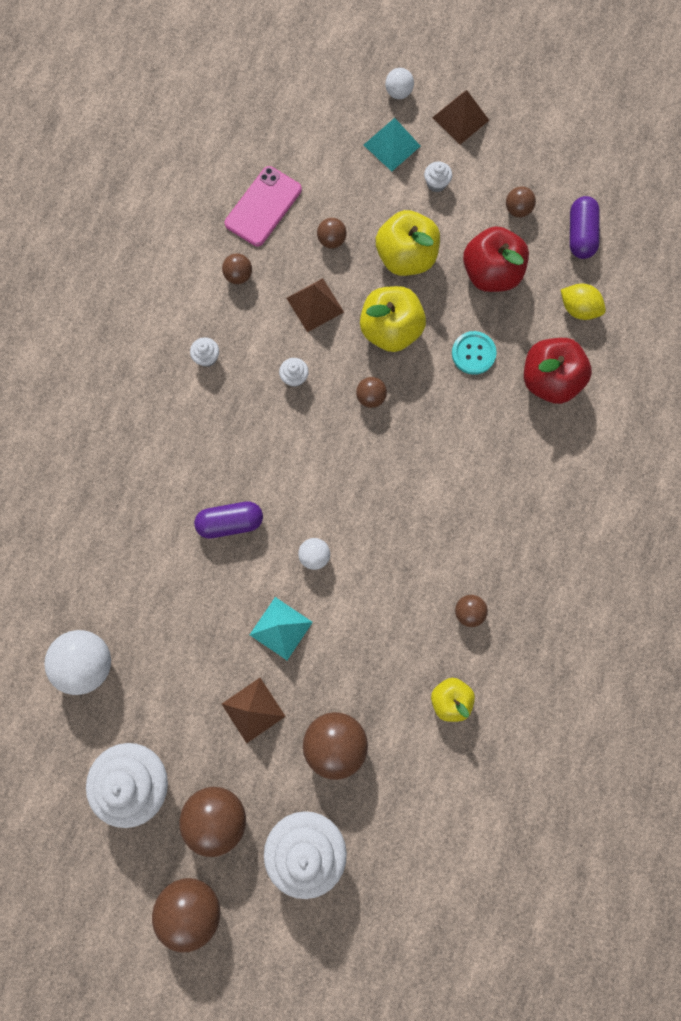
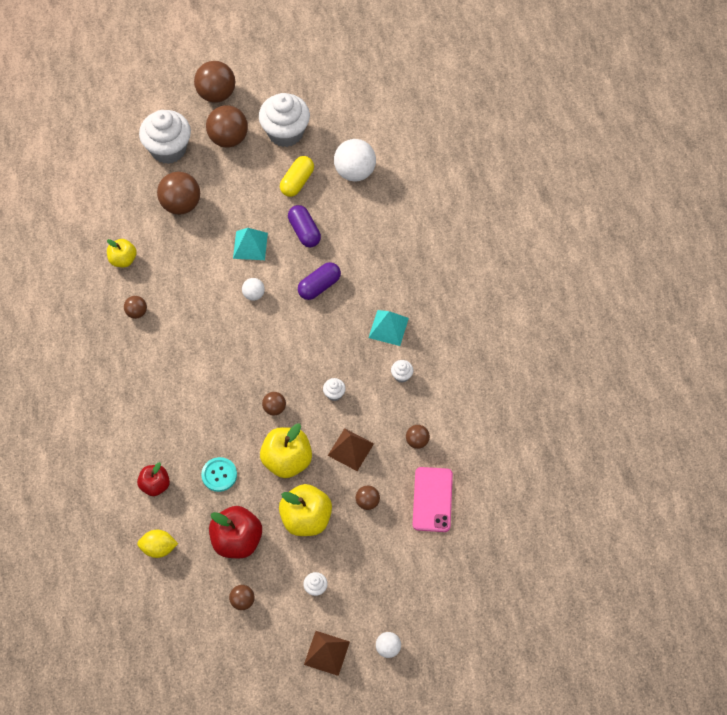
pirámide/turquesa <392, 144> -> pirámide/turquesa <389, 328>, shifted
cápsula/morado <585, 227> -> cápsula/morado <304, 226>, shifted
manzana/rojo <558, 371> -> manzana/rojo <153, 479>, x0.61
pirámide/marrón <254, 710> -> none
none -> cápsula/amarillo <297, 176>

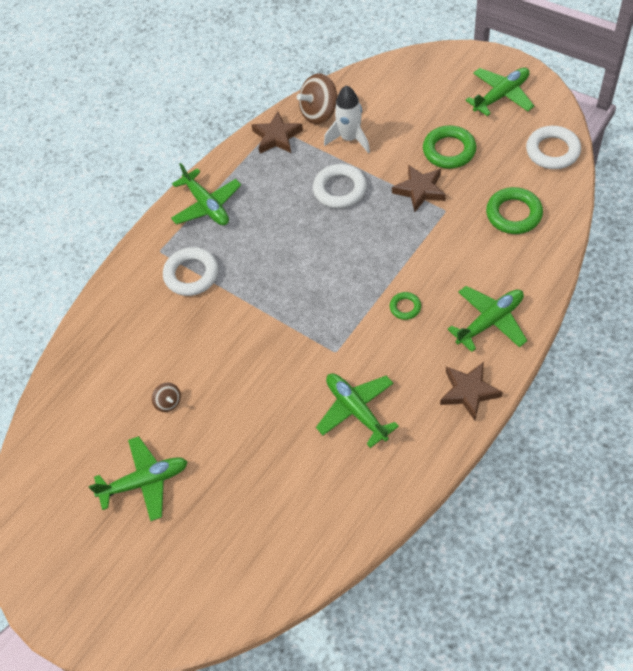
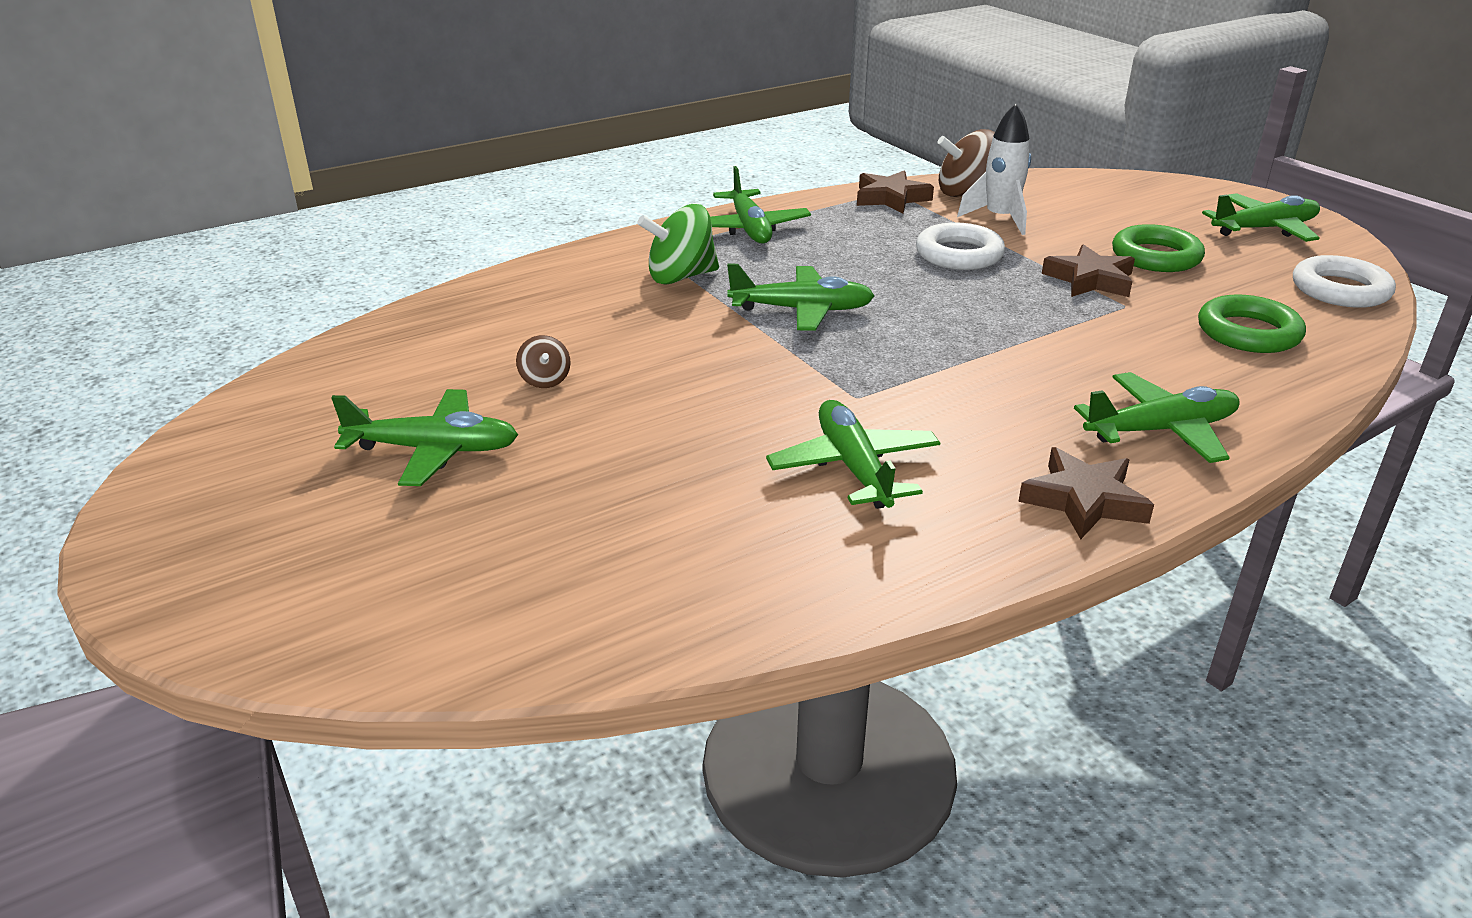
anillo/blanco <190, 271> -> peonza/verde <678, 244>
anillo/verde <405, 306> -> none
none -> avión/verde <800, 297>

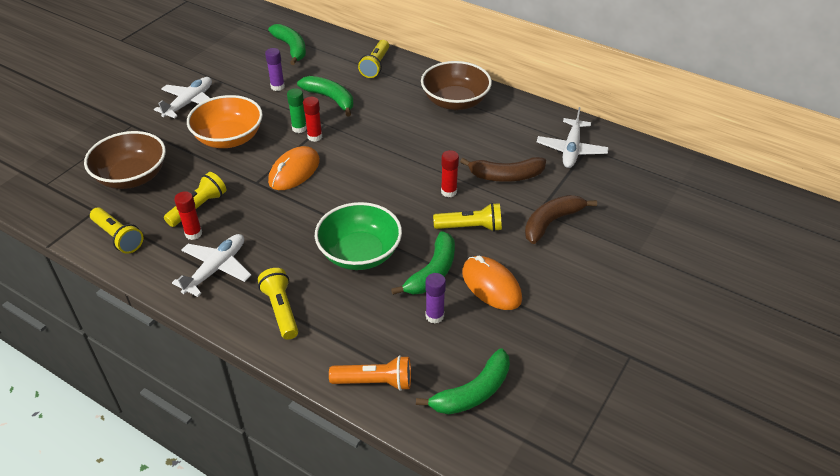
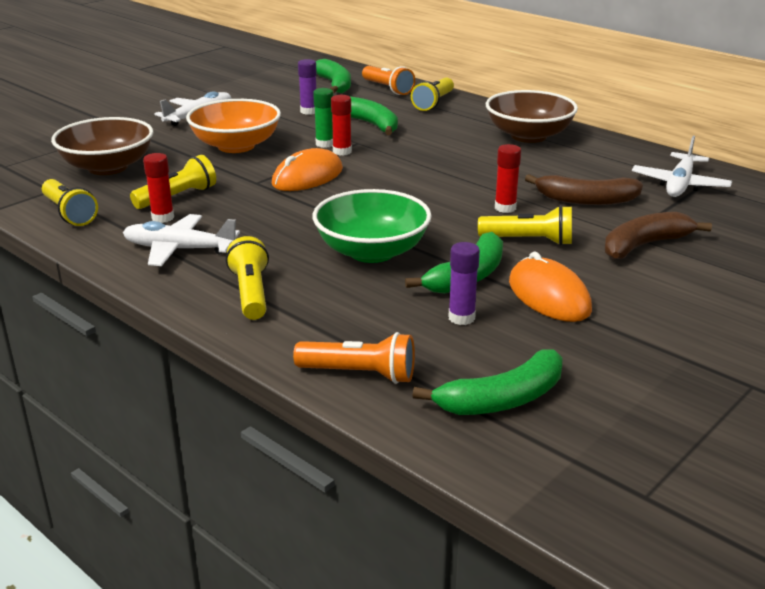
avión/blanco <211, 265> -> avión/blanco <181, 240>, 120 degrees counterclockwise
none -> lámpara de mano/naranja <388, 80>

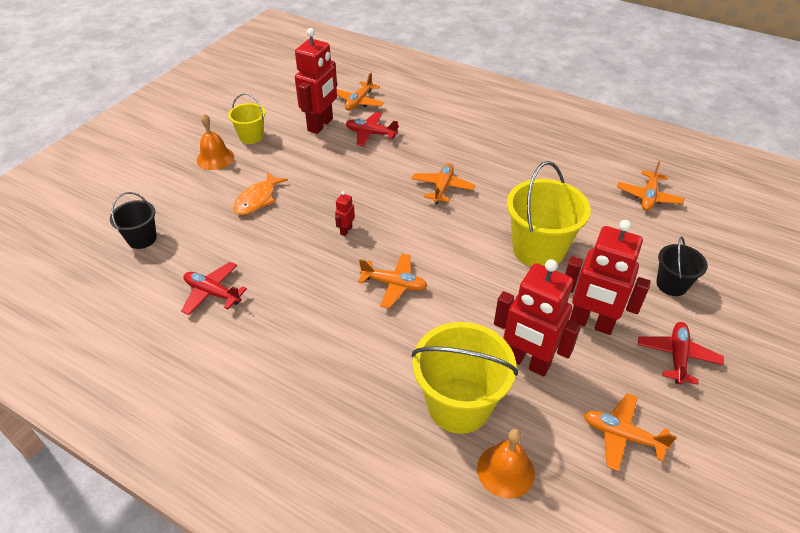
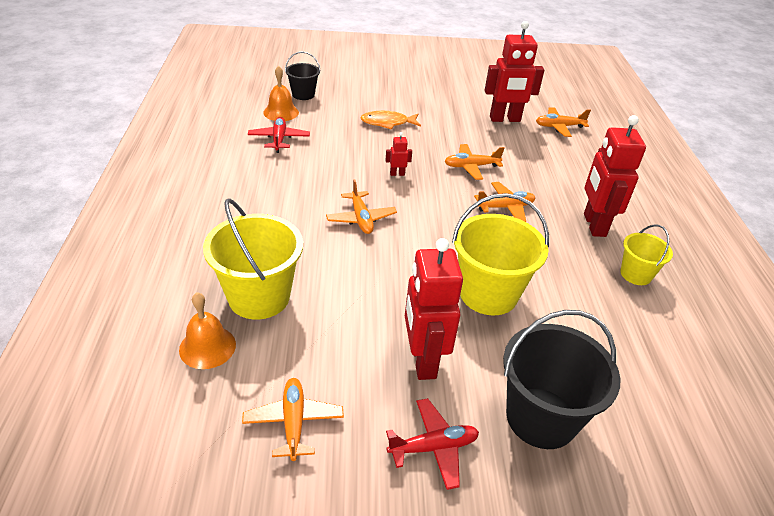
balde/amarillo <246, 118> -> balde/amarillo <646, 254>, shifted
avión/rojo <372, 129> -> none
campana/naranja <215, 142> -> campana/naranja <281, 93>, shifted
avión/naranja <650, 186> -> avión/naranja <474, 162>, shifted
balde/negro <682, 266> -> balde/negro <561, 379>, x1.80
robot/rojo <537, 318> -> robot/rojo <615, 176>, shifted

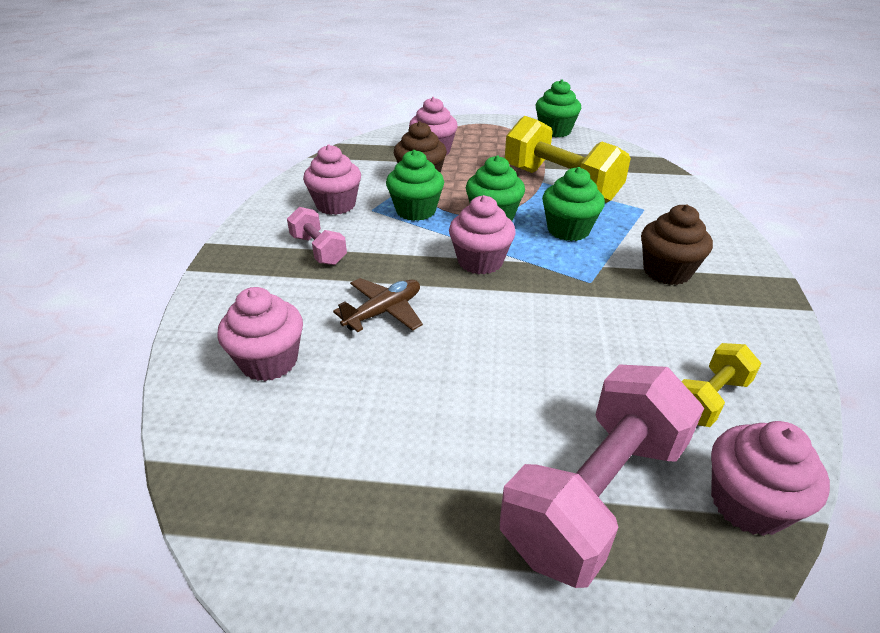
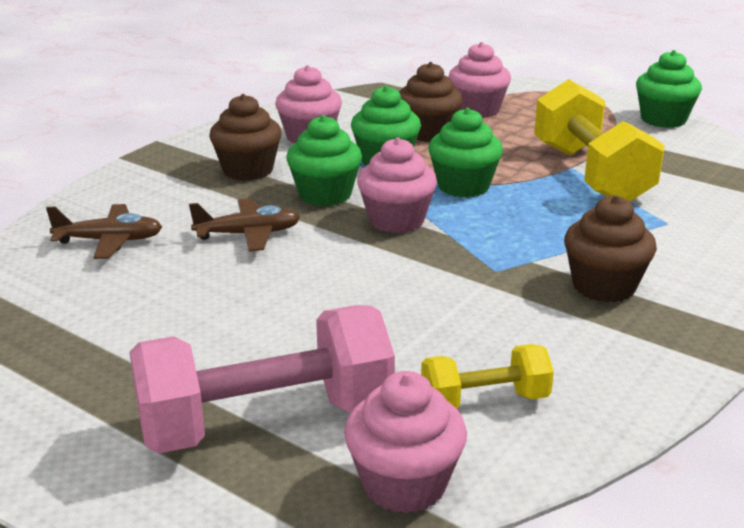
magdalena/verde <573, 204> -> magdalena/verde <324, 160>, shifted
mancuerna/rosa <317, 236> -> magdalena/marrón <245, 137>
magdalena/rosa <260, 334> -> avión/marrón <104, 231>

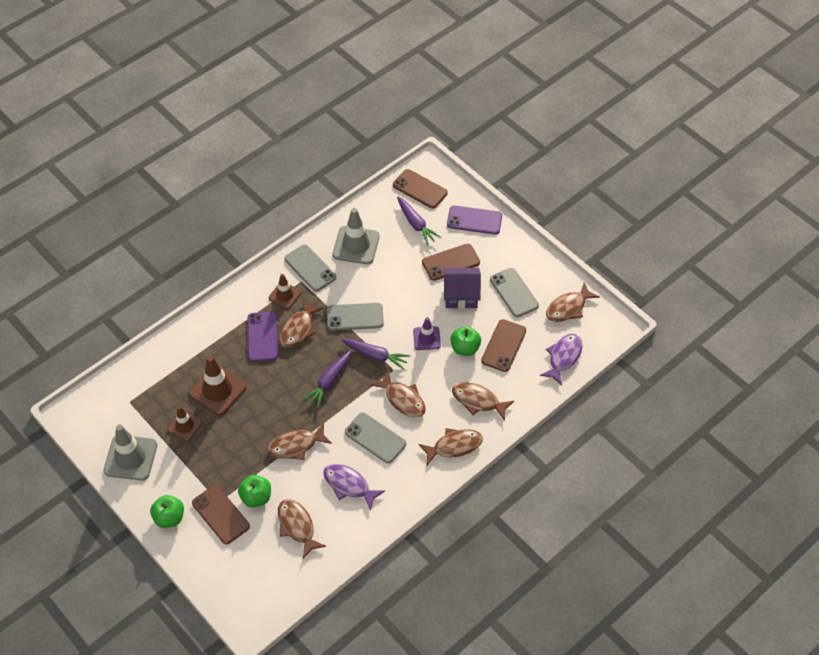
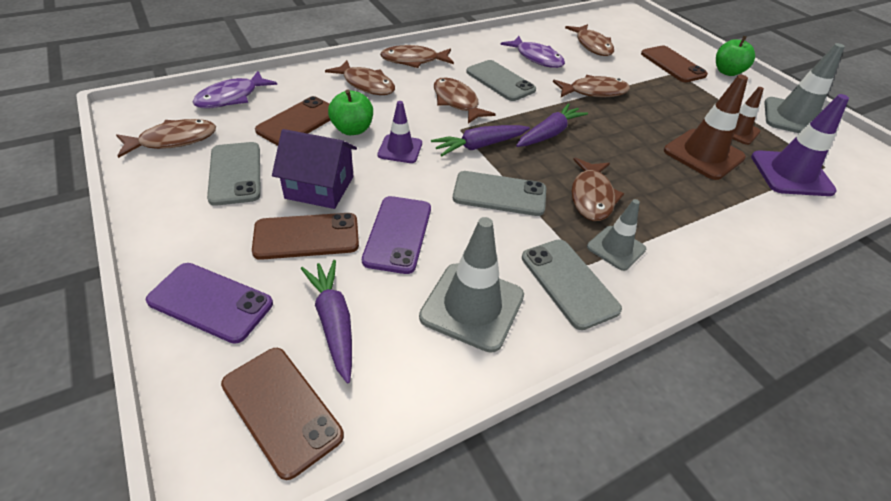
cono de tráfico/marrón <285, 291> -> cono de tráfico/gris <616, 235>
pez/marrón <301, 323> -> pez/marrón <597, 189>, 150 degrees clockwise
móvil/morado <263, 337> -> móvil/morado <396, 235>, shifted
zanahoria/morado <376, 354> -> zanahoria/morado <480, 140>, 60 degrees counterclockwise
manzana/verde <254, 491> -> none
none -> cono de tráfico/morado <800, 145>

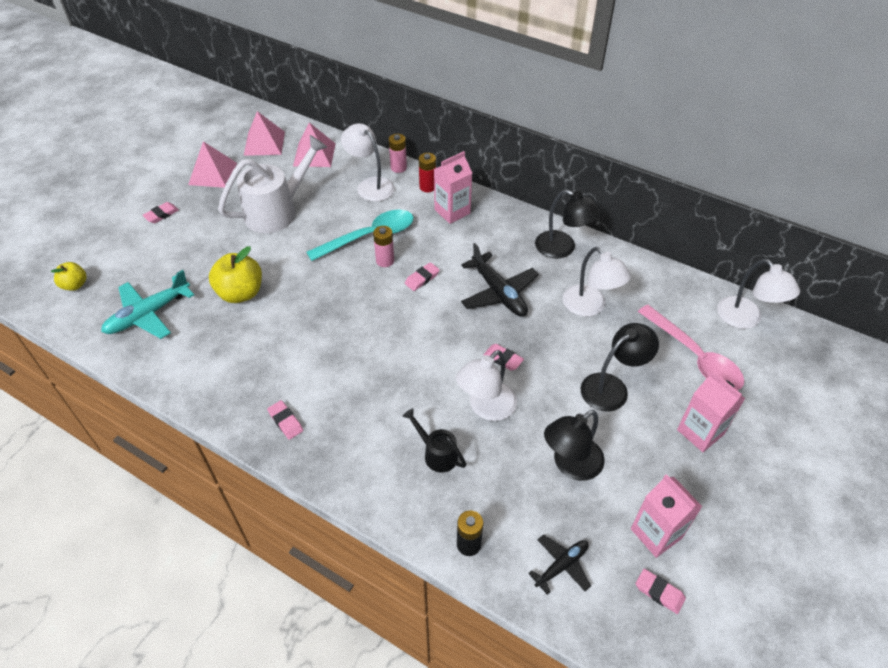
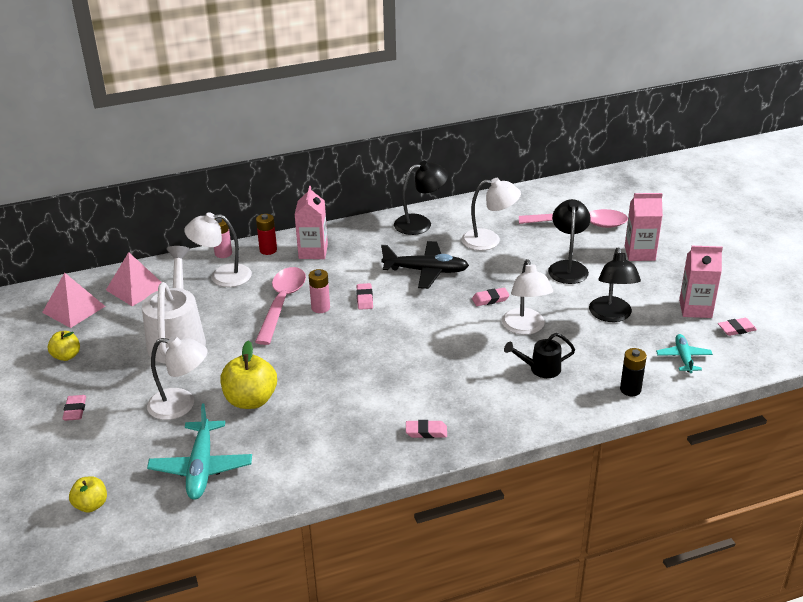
pirámide/rosa <212, 164> -> manzana/amarillo <64, 346>
cuchara/turquesa <360, 235> -> cuchara/rosa <280, 306>
lámpara/blanco <758, 294> -> lámpara/blanco <177, 378>, shifted
avión/negro <559, 565> -> avión/turquesa <684, 353>

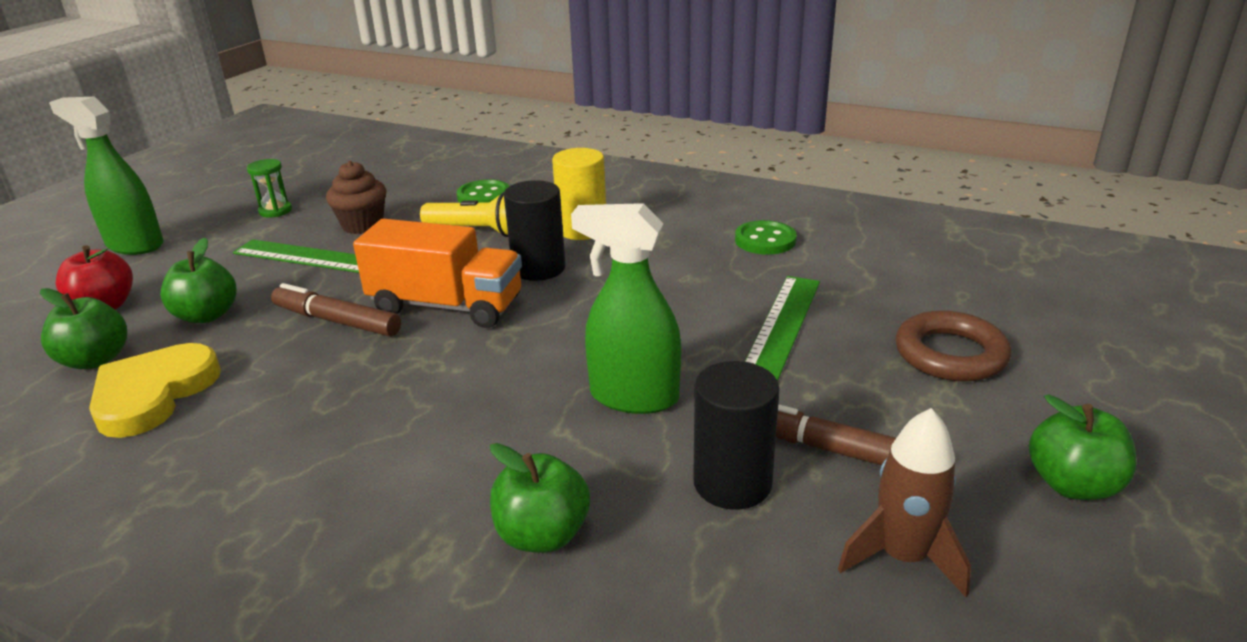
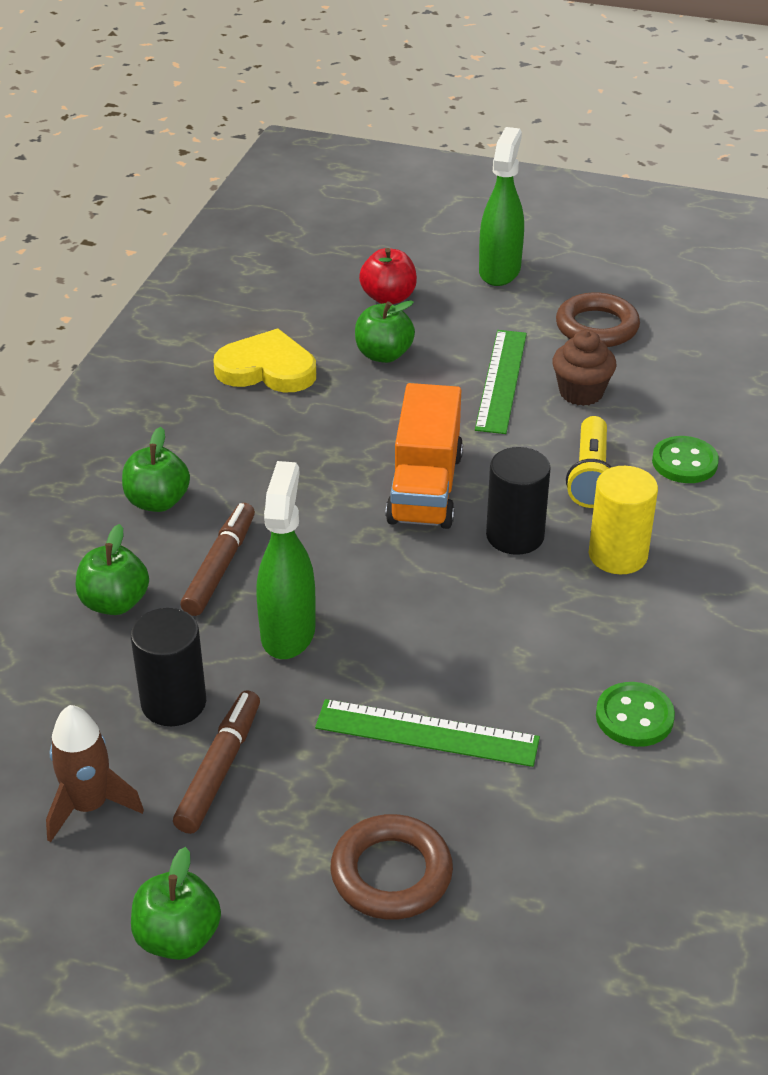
reloj de arena/verde <269, 188> -> anillo/marrón <598, 319>
rotulador/marrón <336, 309> -> rotulador/marrón <217, 559>, shifted
manzana/verde <83, 328> -> manzana/verde <156, 469>, shifted

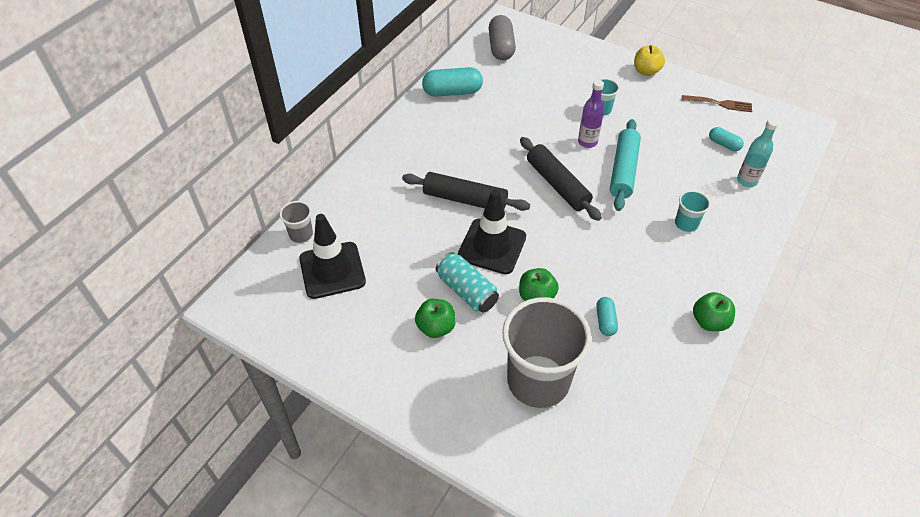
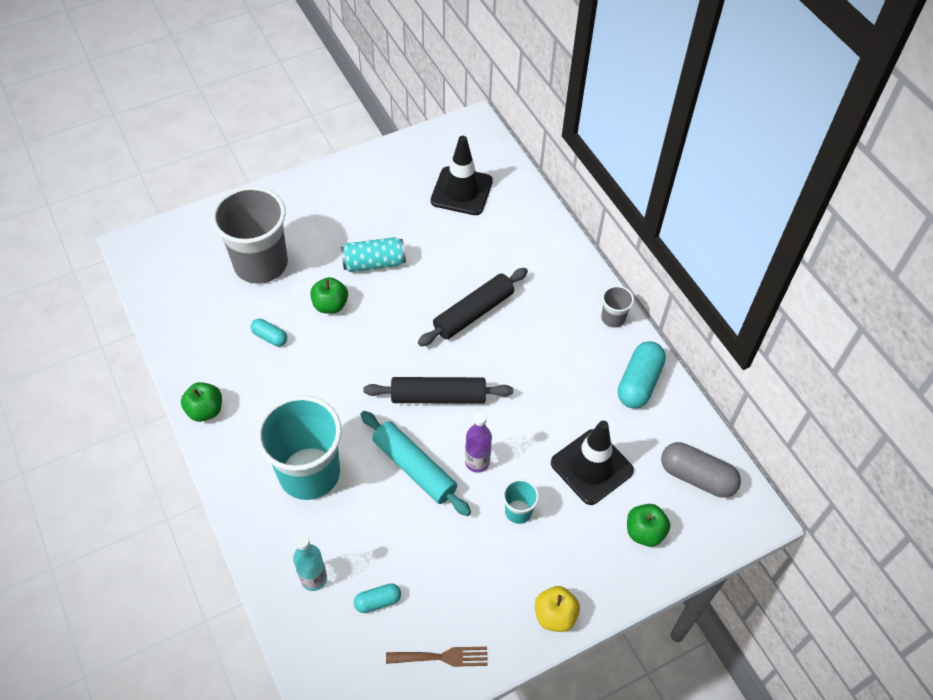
tenedor/marrón <717, 103> -> tenedor/marrón <437, 657>, 135 degrees counterclockwise
cono de tráfico/negro <492, 231> -> cono de tráfico/negro <592, 463>, shifted
vaso/turquesa <692, 211> -> vaso/turquesa <299, 447>, x2.29
vaso/gris <296, 222> -> vaso/gris <617, 307>, shifted
manzana/verde <435, 318> -> manzana/verde <648, 525>, shifted

